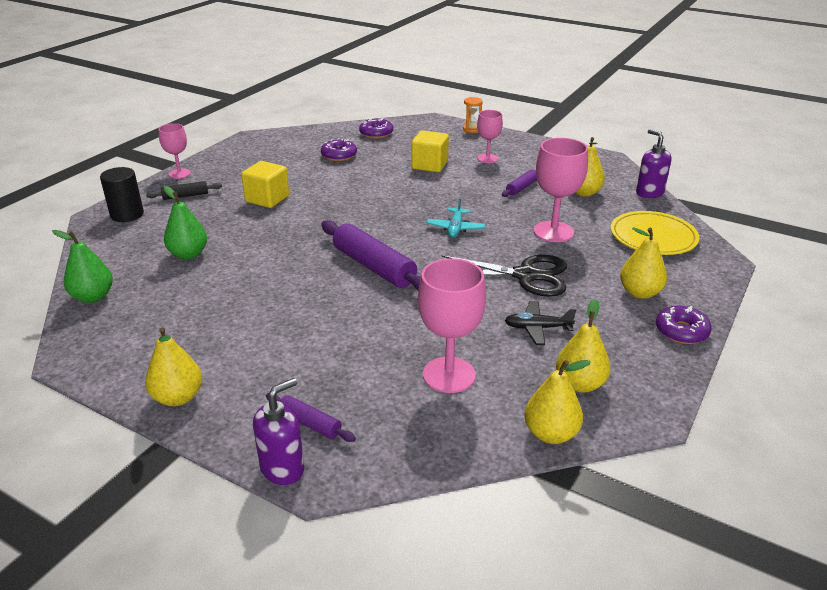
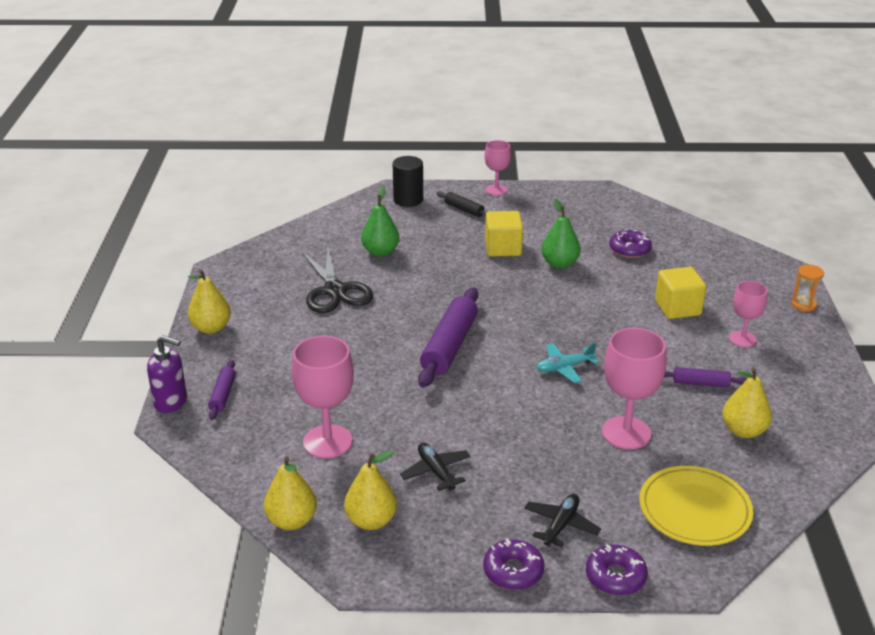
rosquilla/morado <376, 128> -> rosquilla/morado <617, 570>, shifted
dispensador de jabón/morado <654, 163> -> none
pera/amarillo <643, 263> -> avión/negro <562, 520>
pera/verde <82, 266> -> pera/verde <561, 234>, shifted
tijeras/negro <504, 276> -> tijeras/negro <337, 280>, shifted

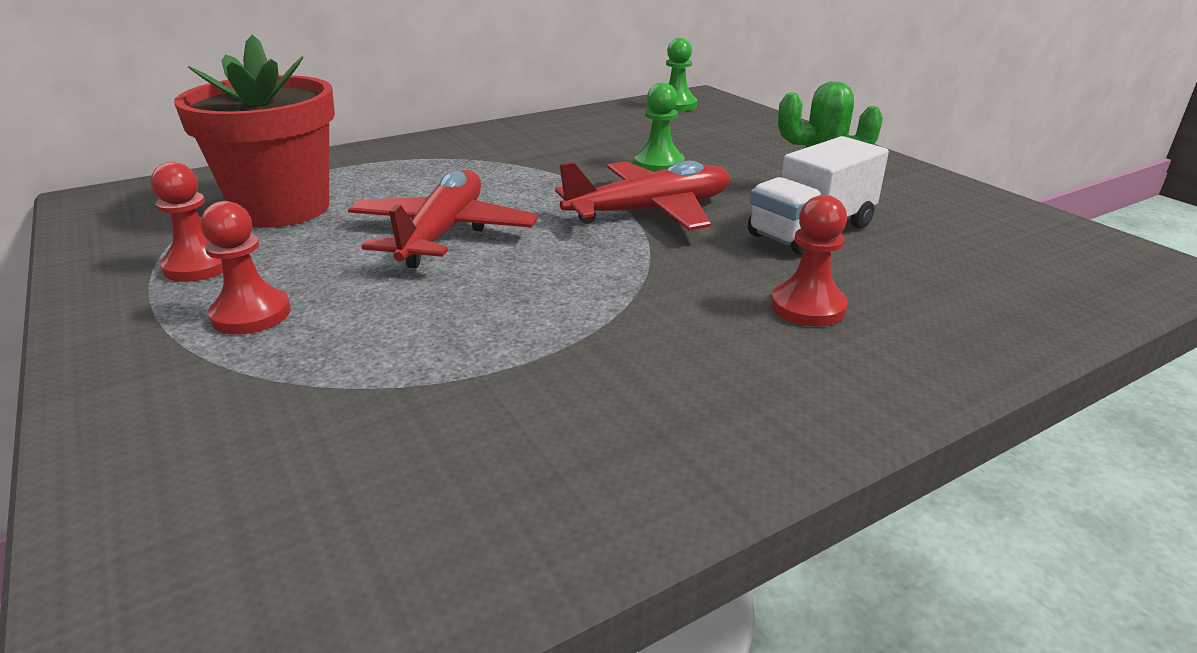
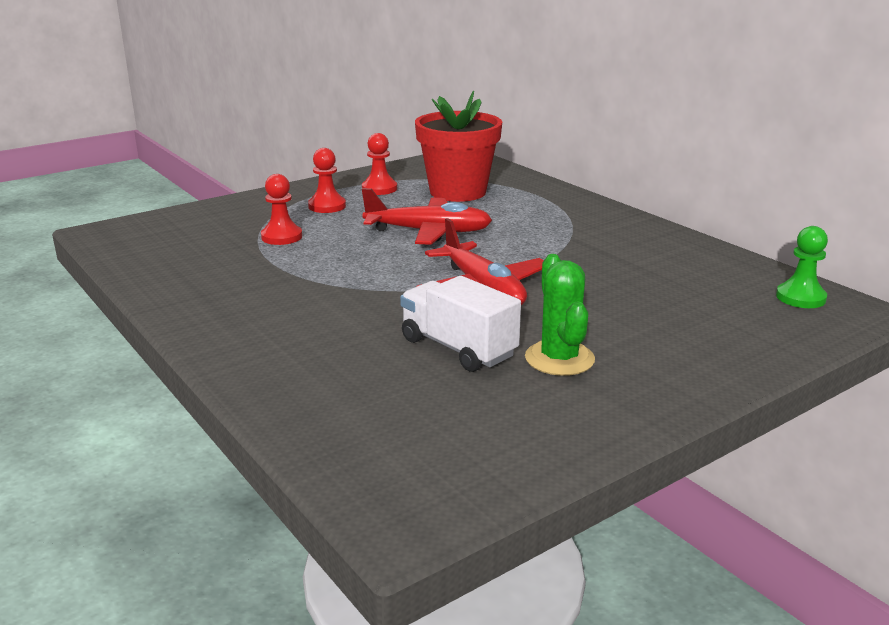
peón/verde <659, 127> -> none
peón/rojo <809, 260> -> peón/rojo <281, 209>, shifted

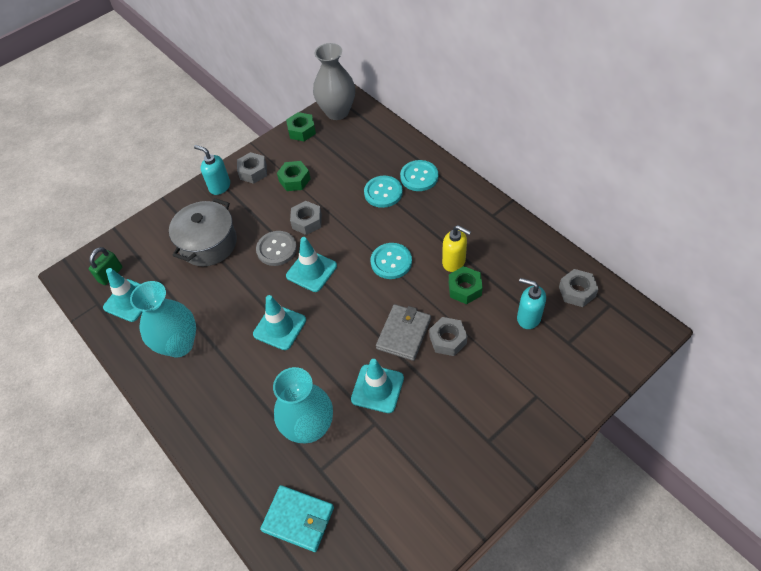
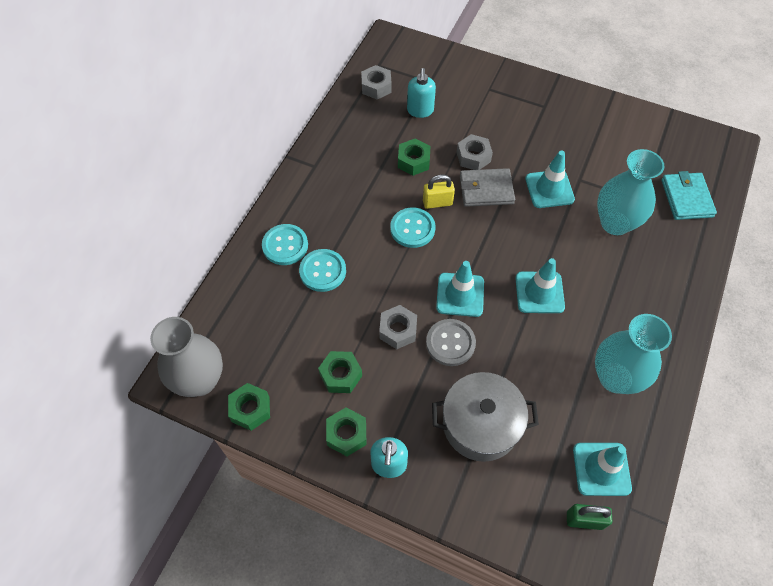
tuerca/gris <252, 168> -> tuerca/verde <346, 432>
dispensador de jabón/amarillo <456, 248> -> none
none -> candado/amarillo <439, 192>

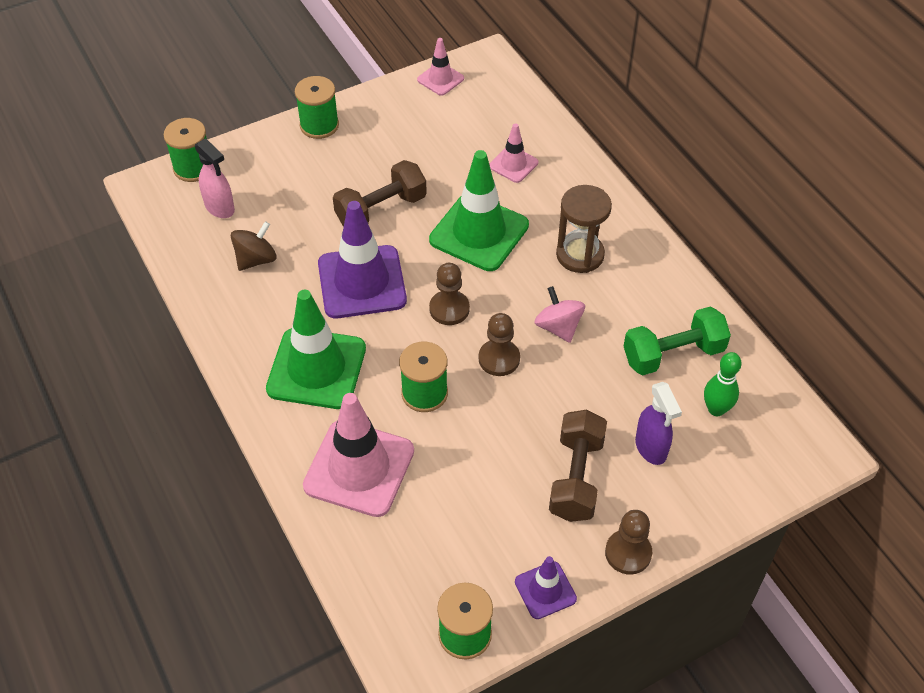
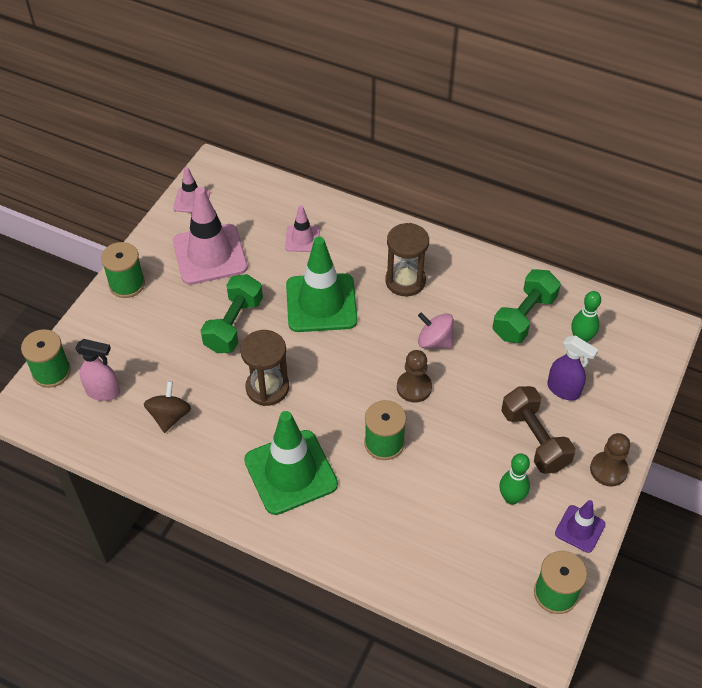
mancuerna/marrón <380, 193> -> mancuerna/verde <232, 313>
cono de tráfico/morado <362, 259> -> reloj de arena/marrón <264, 368>
peón/marrón <449, 294> -> none
cono de tráfico/rosa <358, 455> -> cono de tráfico/rosa <210, 236>, shifted
none -> bolo/verde <514, 479>

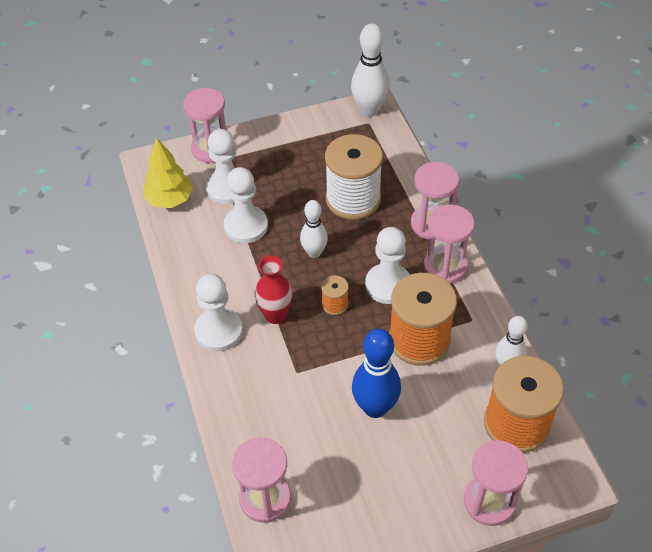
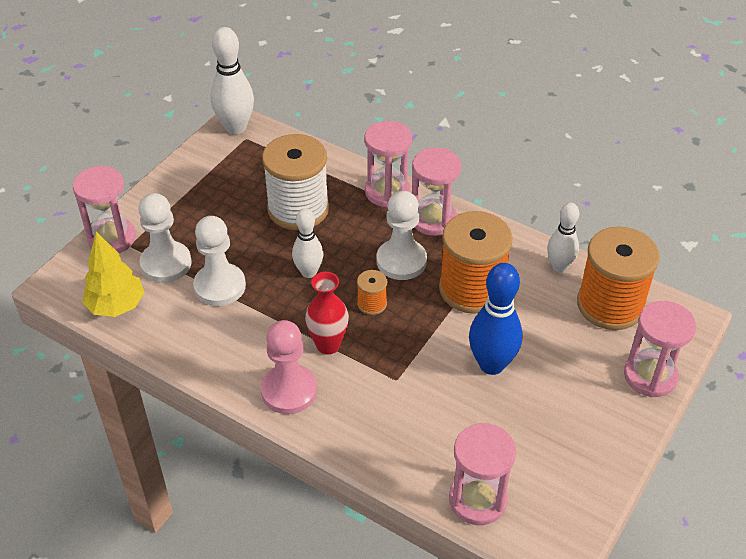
peón/blanco <218, 313> -> peón/rosa <289, 367>

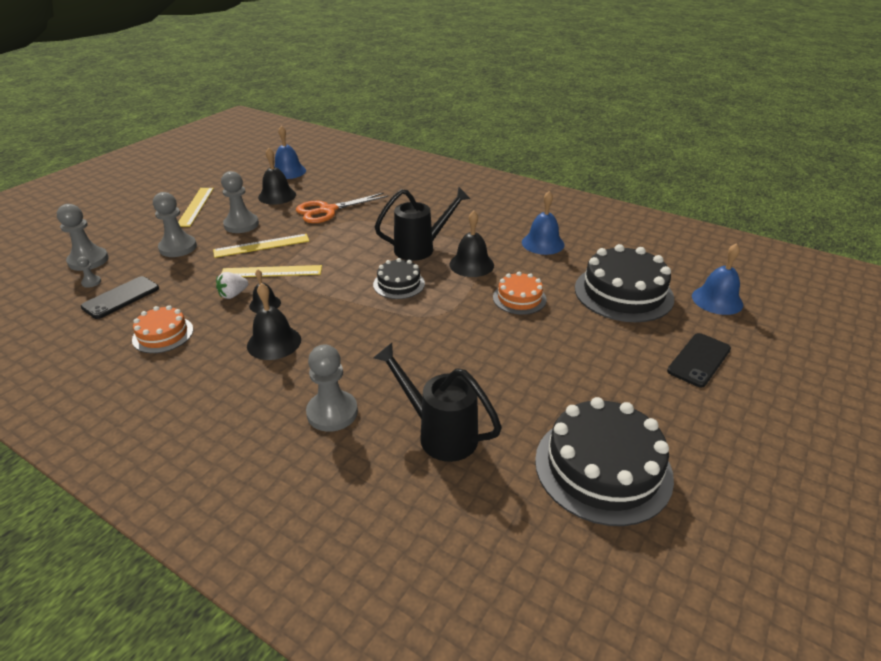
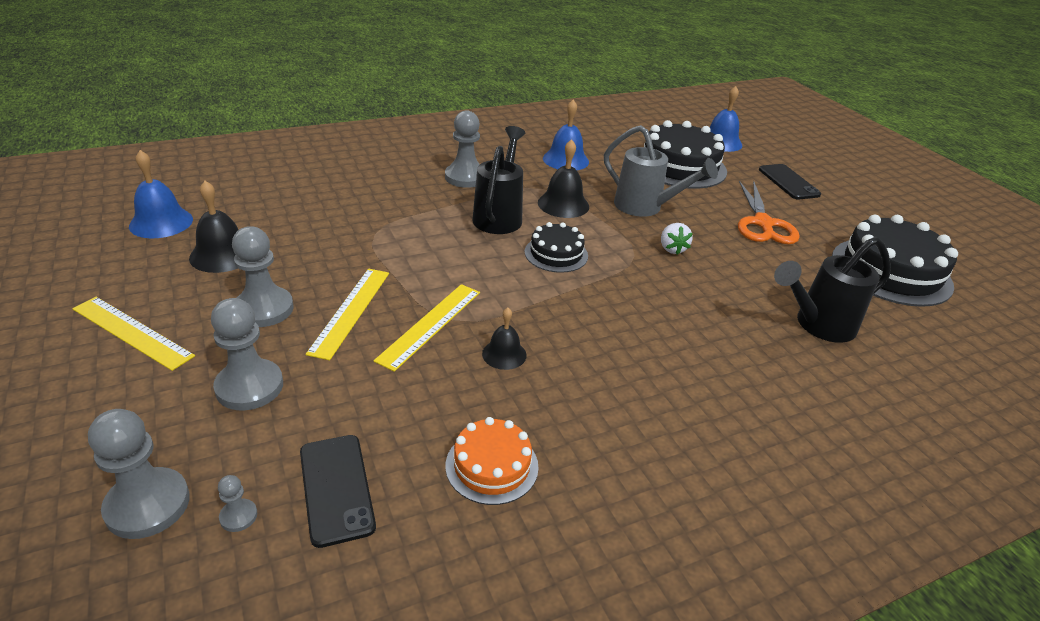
tijeras/naranja <342, 208> -> tijeras/naranja <769, 212>, shifted
fresa/blanco <232, 285> -> fresa/blanco <677, 239>, shifted
tarta/naranja <520, 293> -> regadera/gris <661, 171>
campana/negro <274, 321> -> none
peón/gris <332, 388> -> peón/gris <462, 149>, shifted

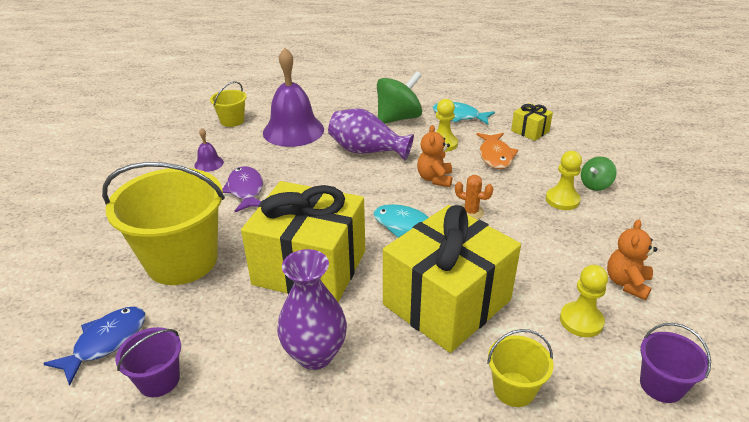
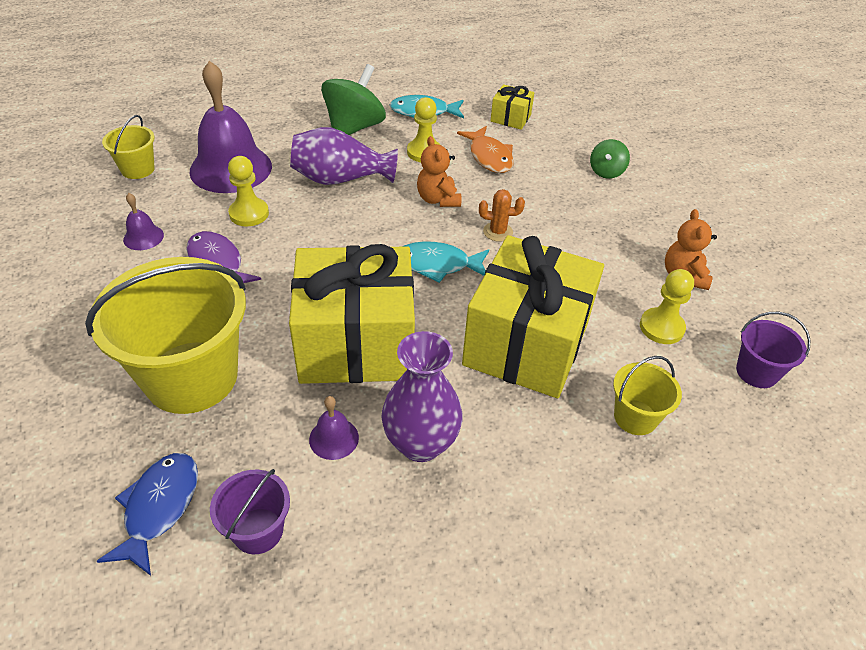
peón/amarillo <564, 180> -> peón/amarillo <248, 191>, shifted
none -> campana/morado <334, 428>

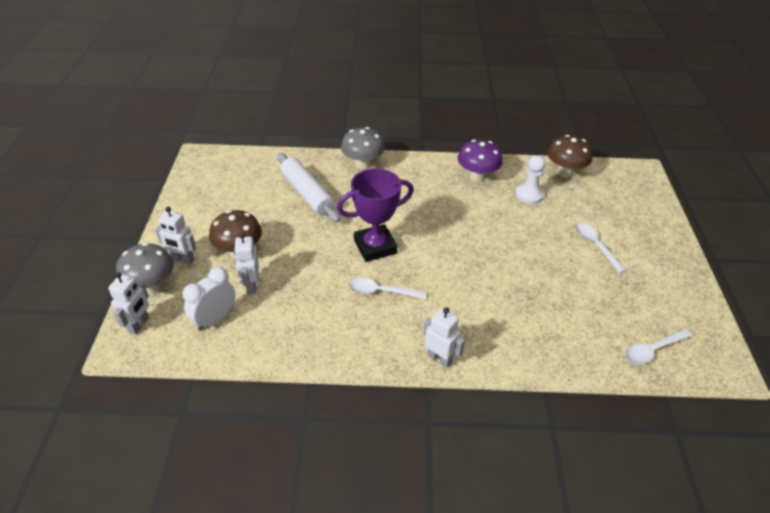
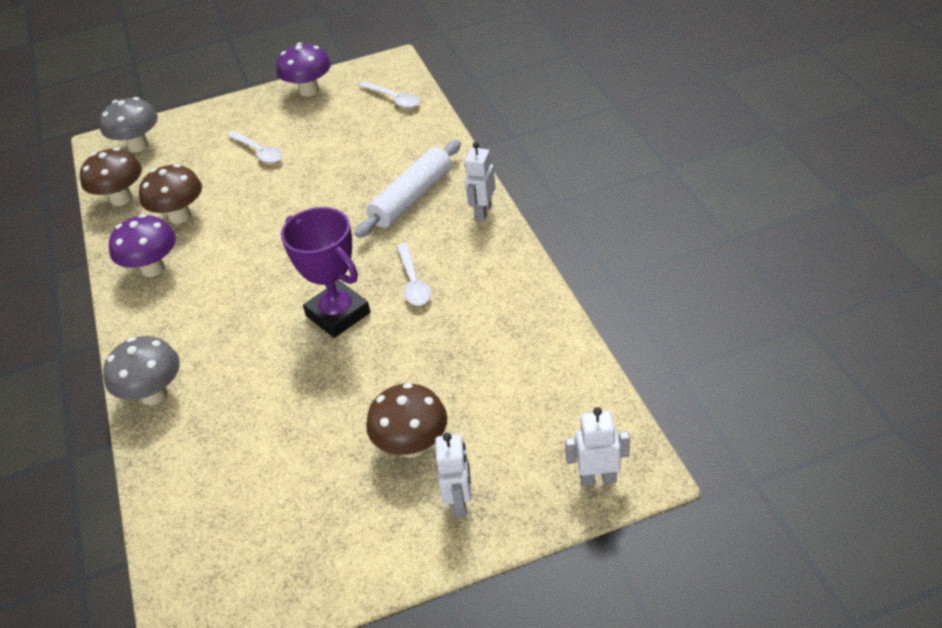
rodillo/blanco <308, 188> -> rodillo/blanco <408, 189>, shifted
peón/blanco <531, 179> -> seta/marrón <170, 194>
cuchara/blanco <601, 248> -> cuchara/blanco <255, 147>, 90 degrees counterclockwise
robot/blanco <246, 263> -> none
seta/gris <145, 268> -> seta/gris <129, 124>, shifted
despertador/blanco <209, 299> -> none
none -> seta/morado <303, 69>

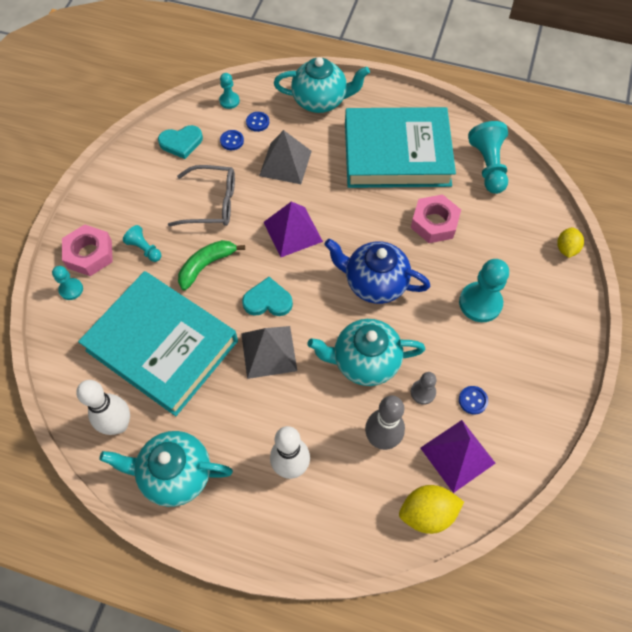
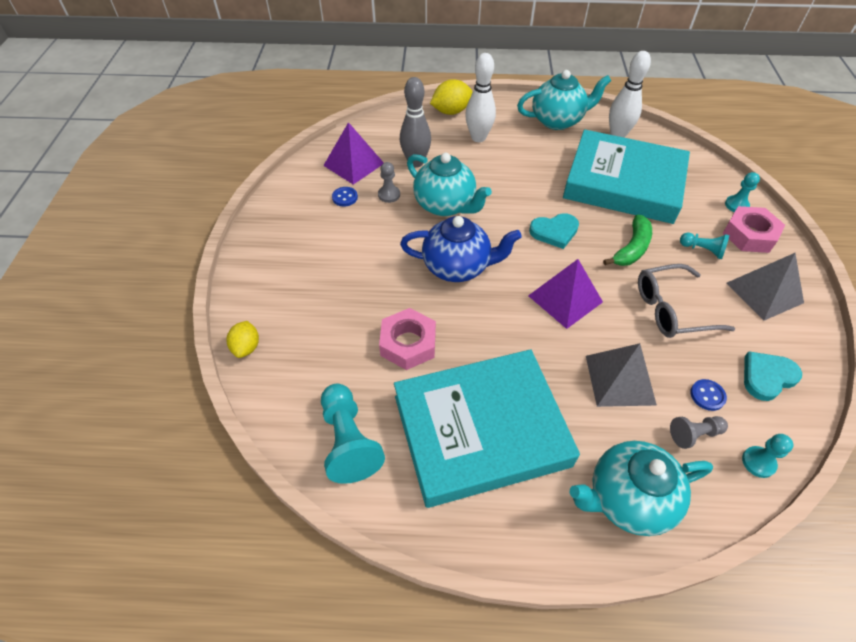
botón/azul <257, 122> -> peón/gris <699, 432>
peón/turquesa <484, 290> -> none
tetera/turquesa <366, 352> -> tetera/turquesa <449, 184>, 60 degrees clockwise
pirámide/gris <269, 352> -> pirámide/gris <765, 287>, shifted
limón/amarillo <431, 509> -> limón/amarillo <451, 97>, shifted

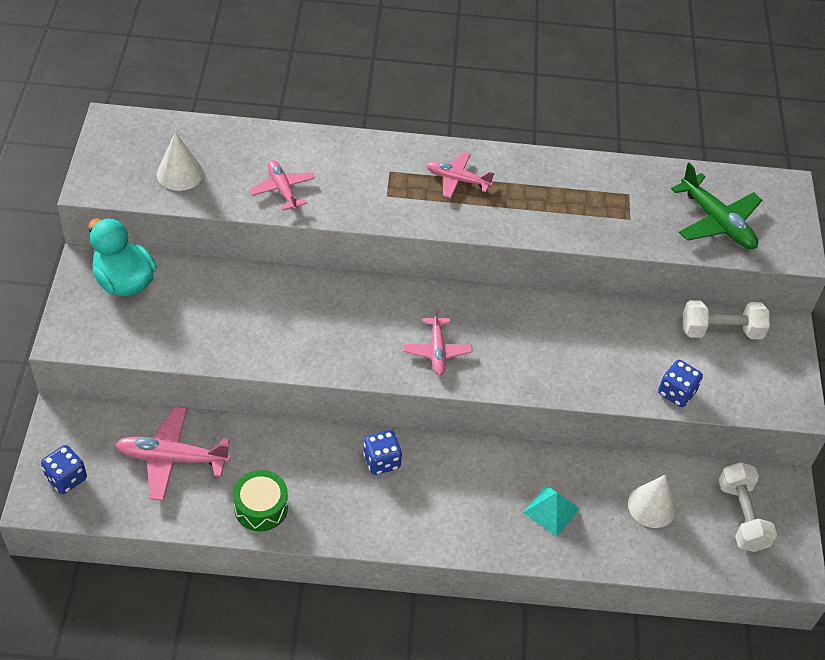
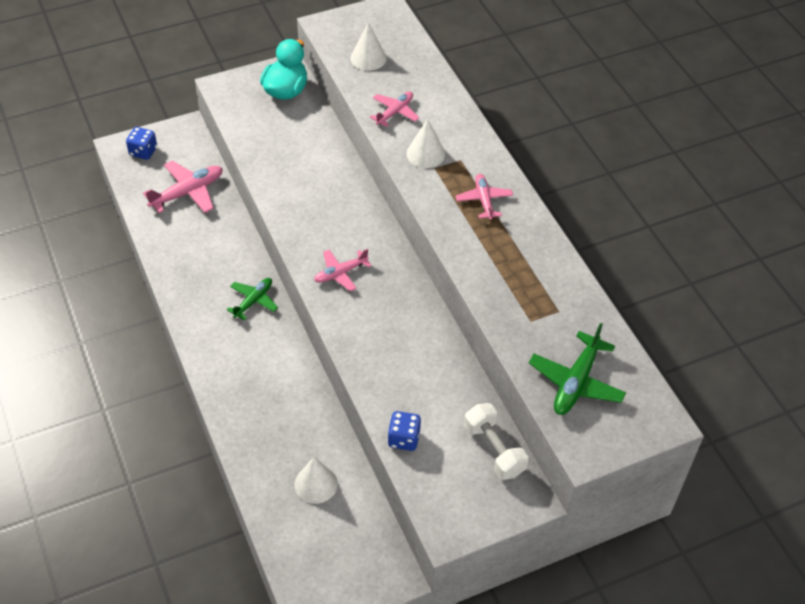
avión/rosa <172, 453> -> avión/rosa <183, 186>, 75 degrees clockwise
dado/azul <382, 452> -> avión/verde <252, 299>
mancuerna/blanco <747, 507> -> none
tambor/verde <260, 500> -> none
pirámide/turquesa <551, 511> -> none
none -> cono/blanco <426, 143>

